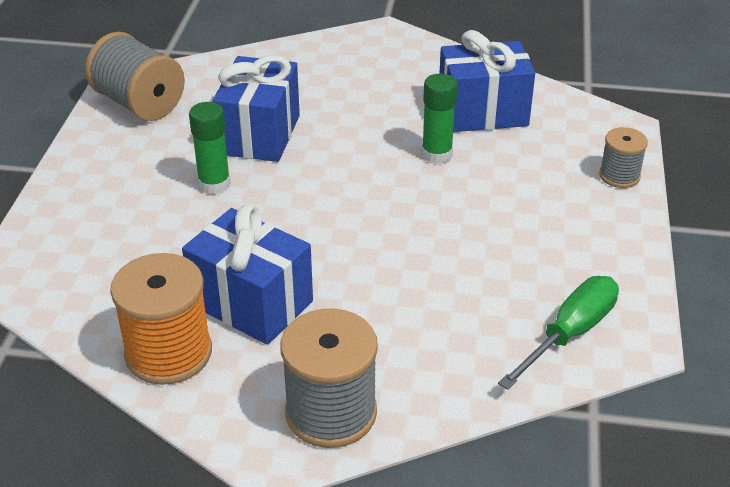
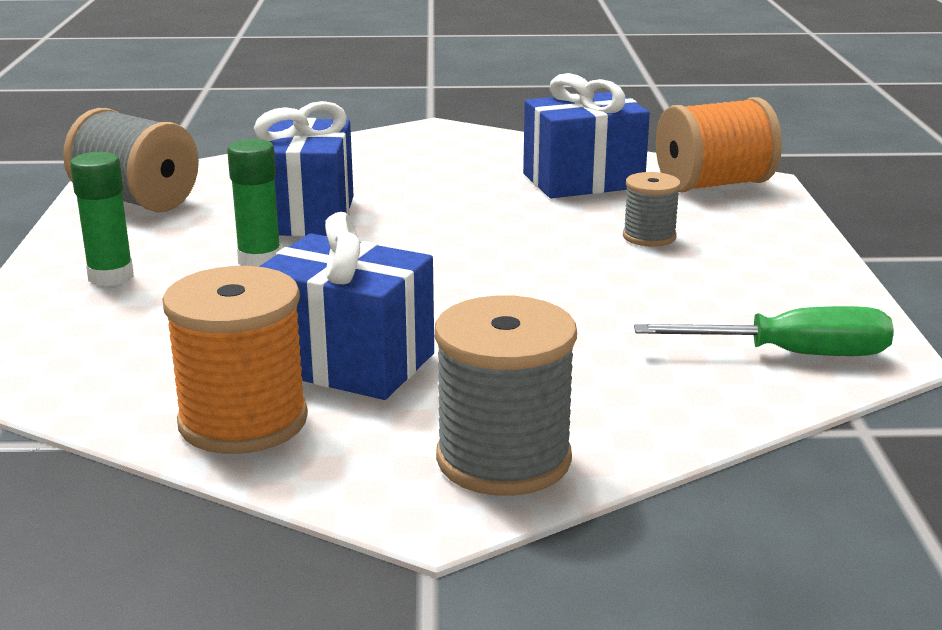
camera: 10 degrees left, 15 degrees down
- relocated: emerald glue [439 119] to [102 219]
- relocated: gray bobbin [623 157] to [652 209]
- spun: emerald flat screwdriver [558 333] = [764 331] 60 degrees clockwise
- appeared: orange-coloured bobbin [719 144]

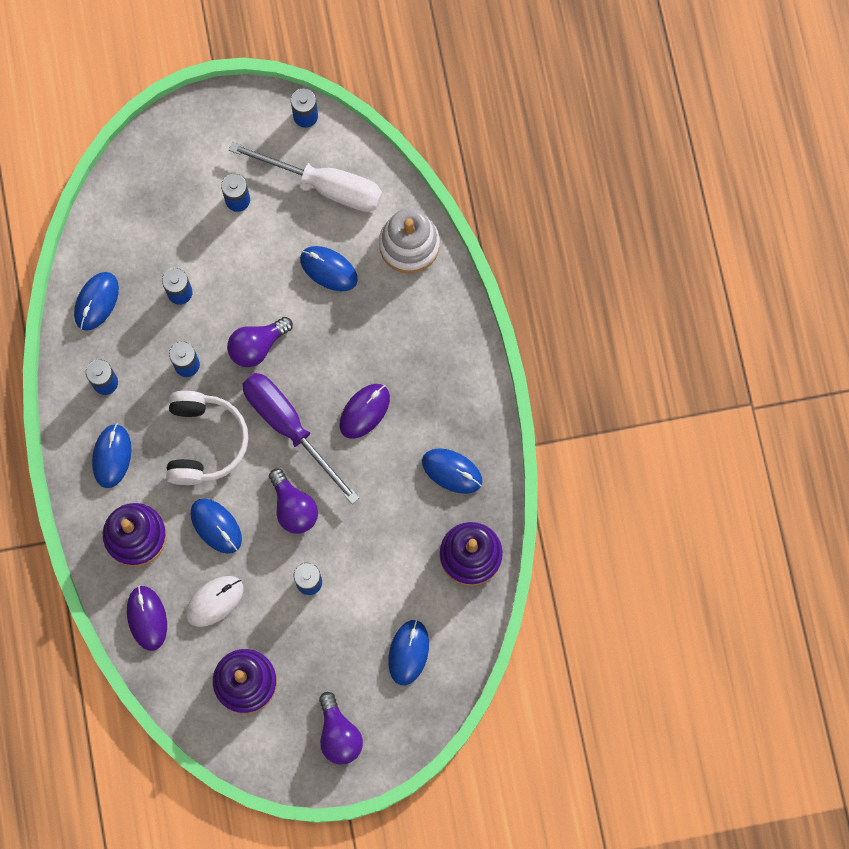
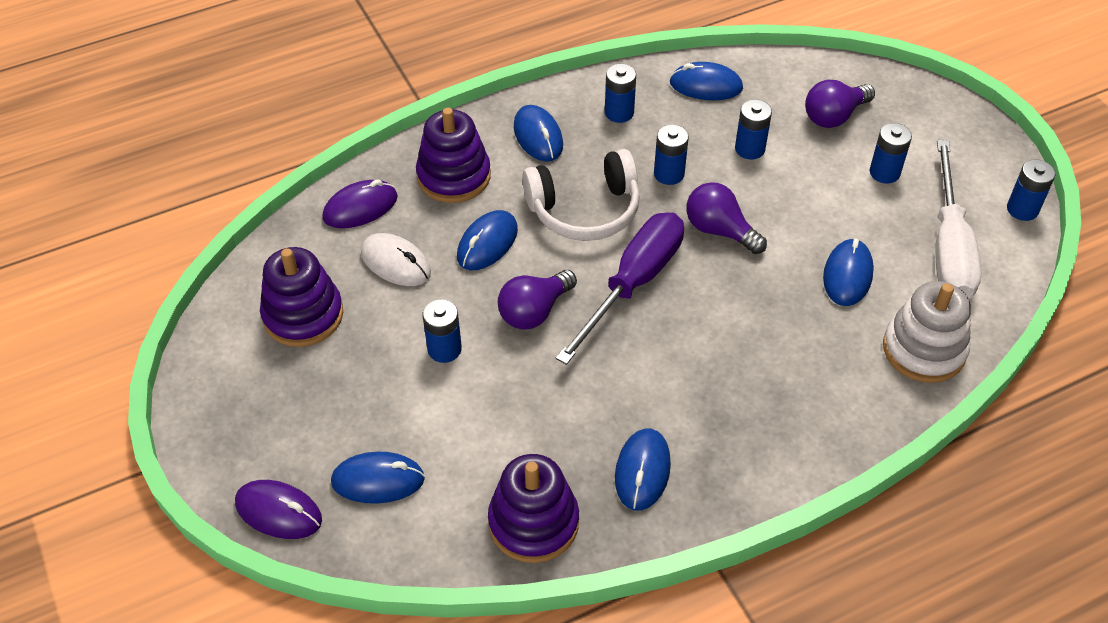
camera: 75 degrees right, 25 degrees down
- relocated: violet computer mouse [365 411] to [278 509]
- spun: blue computer mouse [111 456] = [538 133] 75 degrees clockwise
- relocated: violet bulb [341 728] to [840 104]

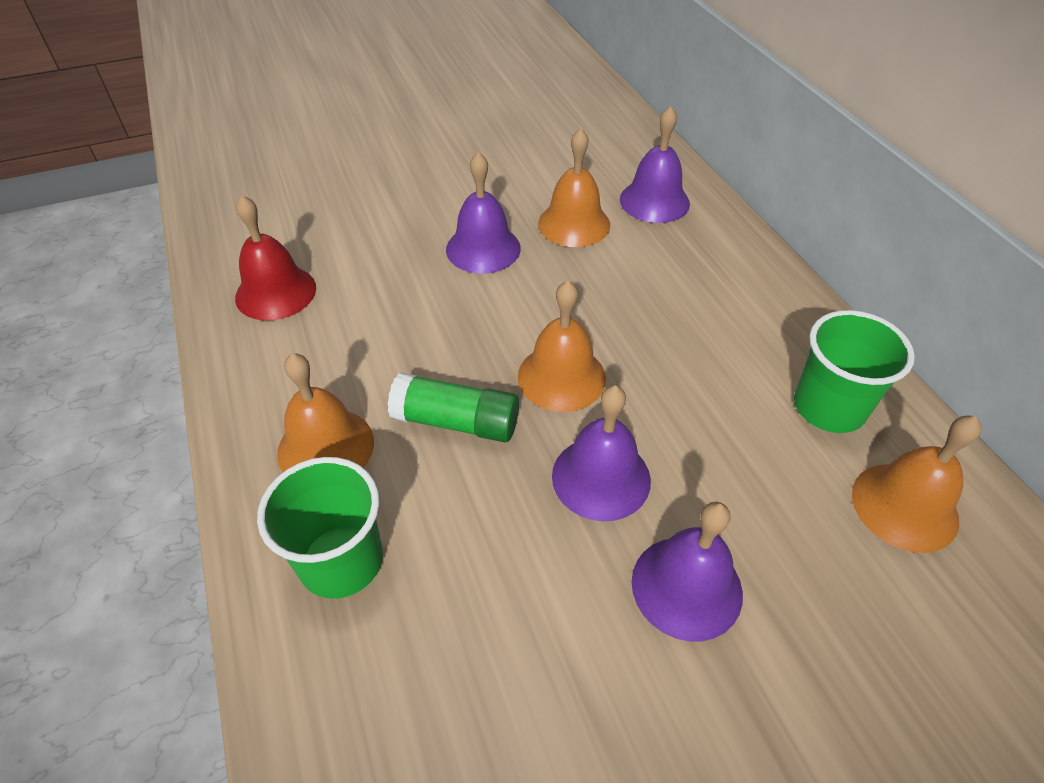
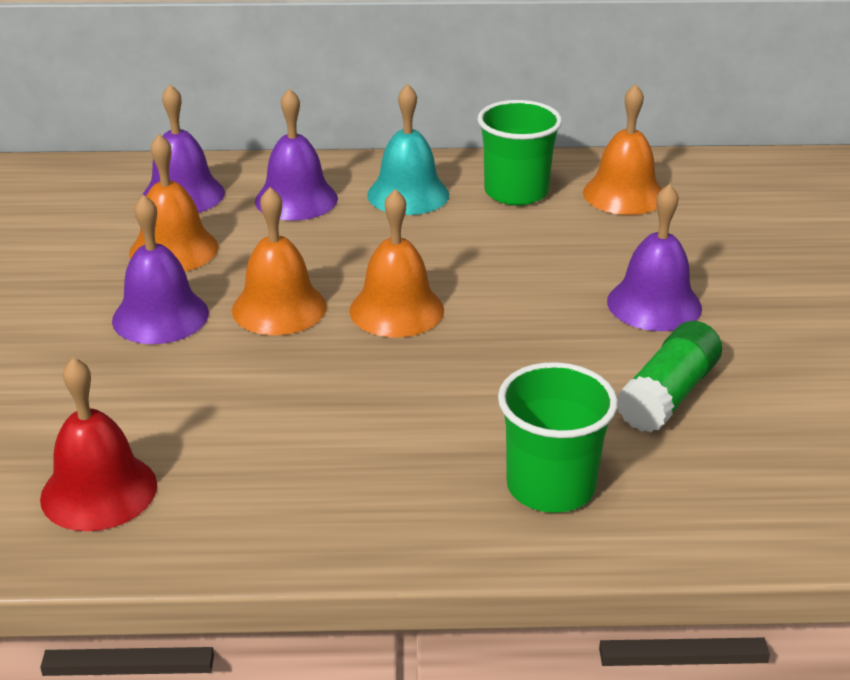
camera: 70 degrees left, 15 degrees down
- relocated: orange-coloured school bell [325 412] to [279 261]
- relocated: violet school bell [601 453] to [296 154]
- appeared: turquoise school bell [408 149]
- relocated: emerald glue [453 407] to [670 377]

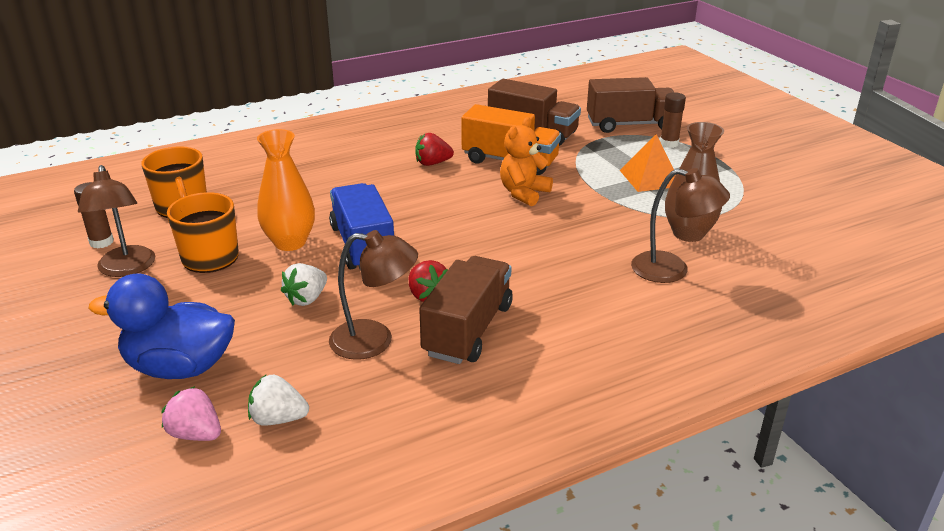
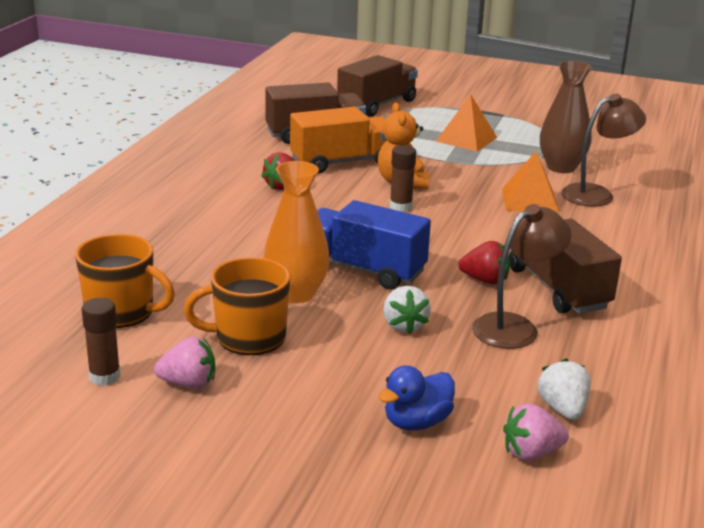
camera: 45 degrees left, 5 degrees down
- exchanged: brown lamp [116 221] to rosy toy strawberry [184 362]
- size: blue duck [161 326] = [416 397] x0.59
- relocated: brown glue [673 120] to [403 178]
- appeared: orange-coloured pyramid shape [530 182]
- spun: pure white toy strawberry [278 400] = [564 389] 120 degrees clockwise

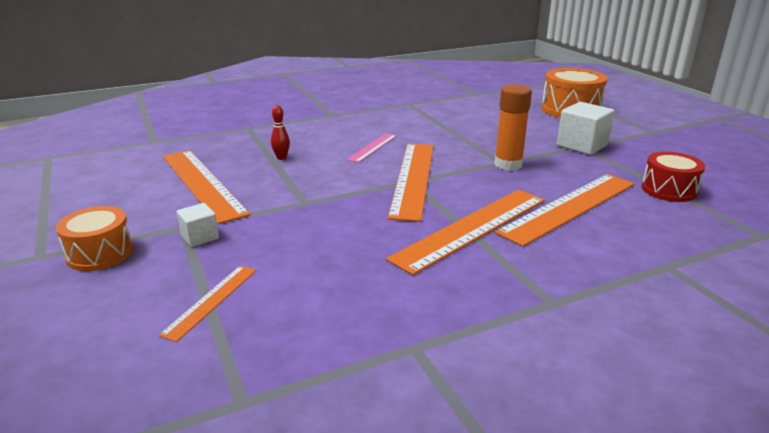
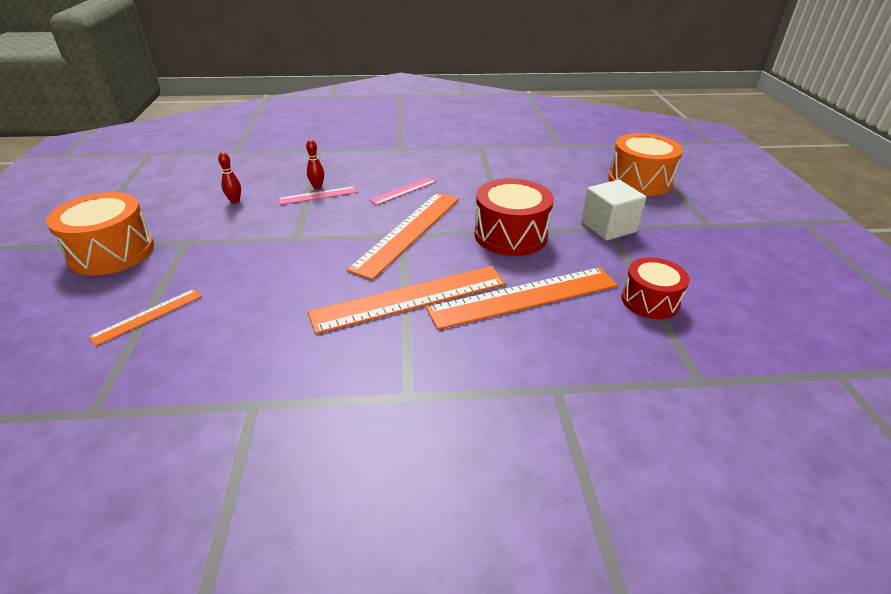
camera: 20 degrees right, 10 degrees up
- size: orange-coloured drum [94 238] = [100 233] x1.53
- exchanged: orange-coloured straightedge [206 187] to red bowling pin [229 178]
- appeared: rosy straightedge [317 195]
- exchanged: orange-coloured glue [513 127] to red drum [514 217]
- missing: pure white solid cube [198 225]

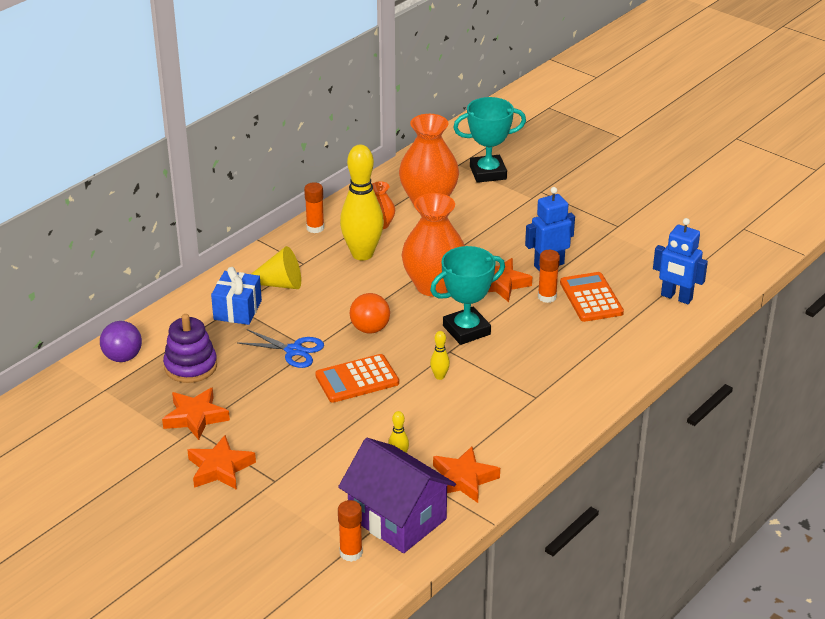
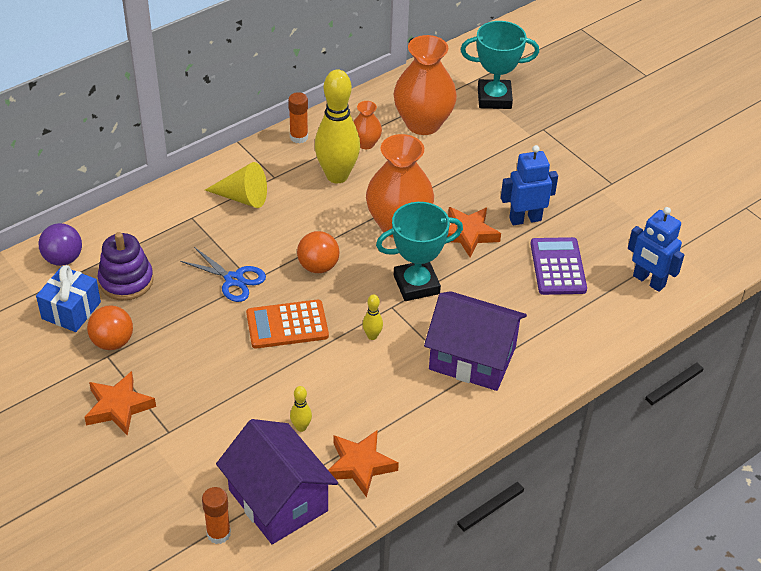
camera: 10 degrees right, 10 degrees up
- relocated: blue present [236 296] to [68 298]
- exchanged: orange-coloured star shape [196 413] to orange-coloured ball [110 327]
- appeared: violet house [475 341]
- colour: orange-coloured calculator [592 297] to violet calculator [558 266]
- missing: orange-coloured glue [549 276]

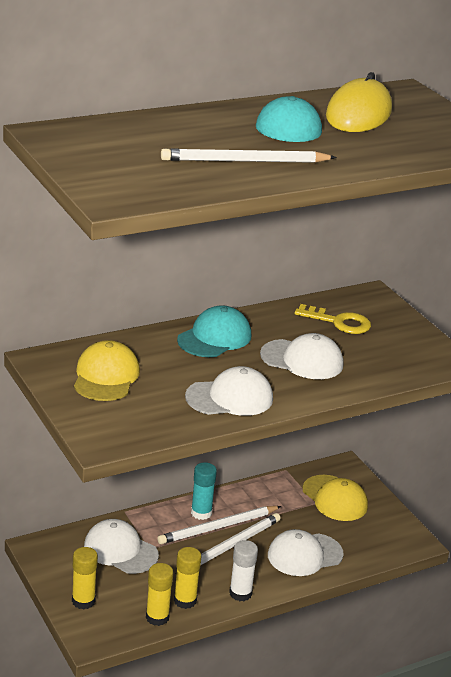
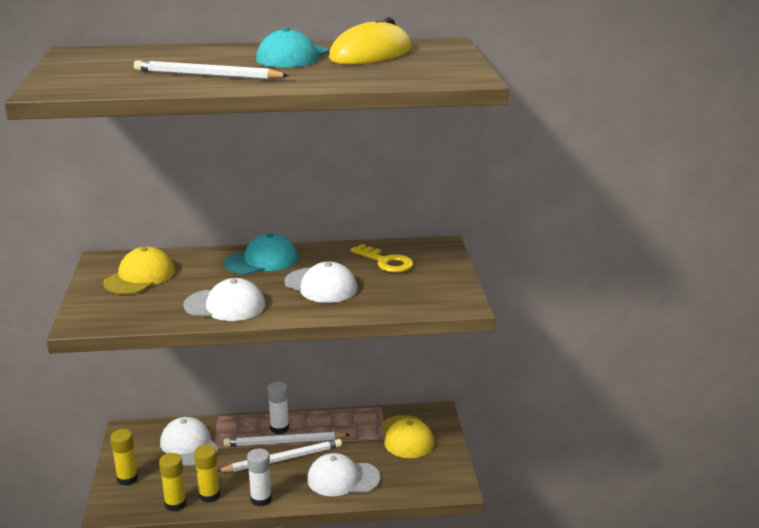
camera: 25 degrees right, 5 degrees down
- colour: turquoise glue [204 491] to pure white glue [278 407]

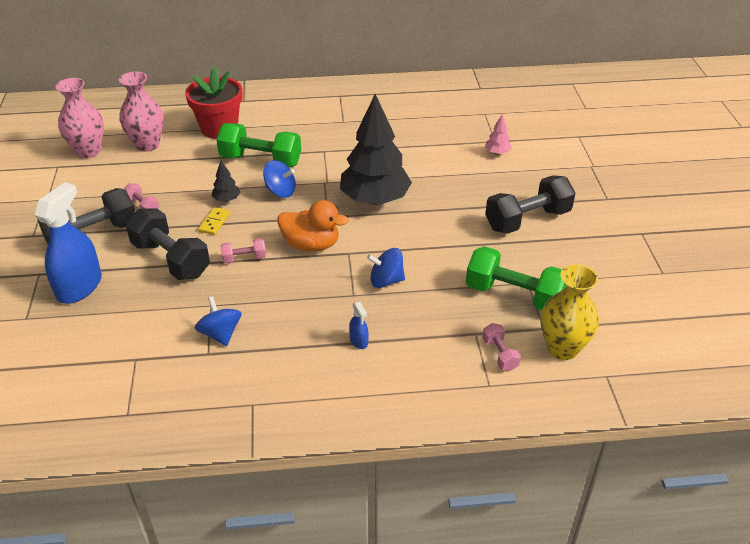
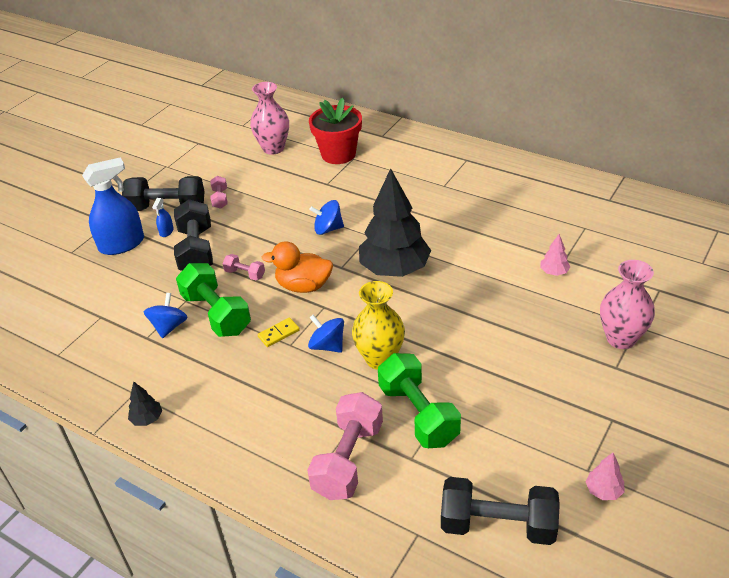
camera: 40 degrees right, 0 degrees up
- relocated: jet-black fir tree [226 181] to [145 403]
- relocated: blue spray bottle [359 325] to [163 217]
- relocated: emerald dumbbell [259 145] to [213 300]
- relocated: bright yellow domino piece [214 221] to [279 332]
- spun: orange-coloured duck [313 225] = [297 267] 135 degrees clockwise
- size: rosy dumbbell [501 347] = [345 446] x2.07
- spun: blue whirligig [279 179] = [326 217] 120 degrees clockwise
- relocated: bright yellow tall vase [570 312] to [378 325]
- relocated: jet-black dumbbell [530 204] to [500 511]
- appeared: rosy fir tree [605 476]
- relocated: rosy tall vase [80 118] to [627 304]

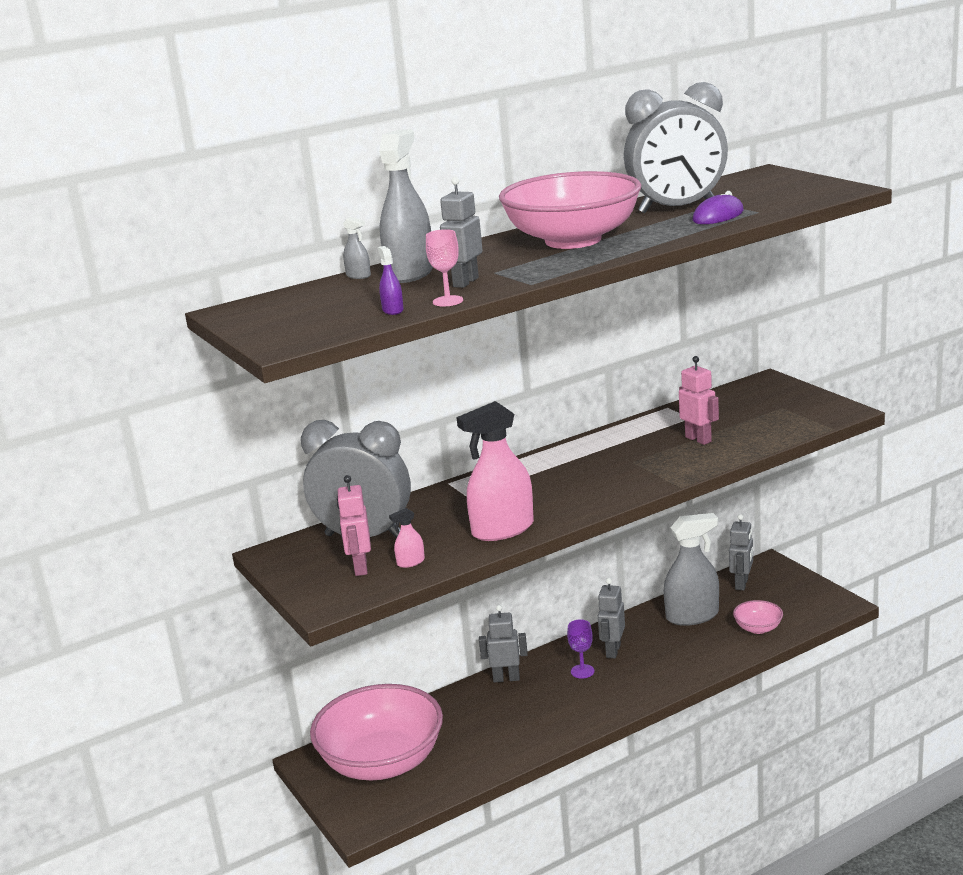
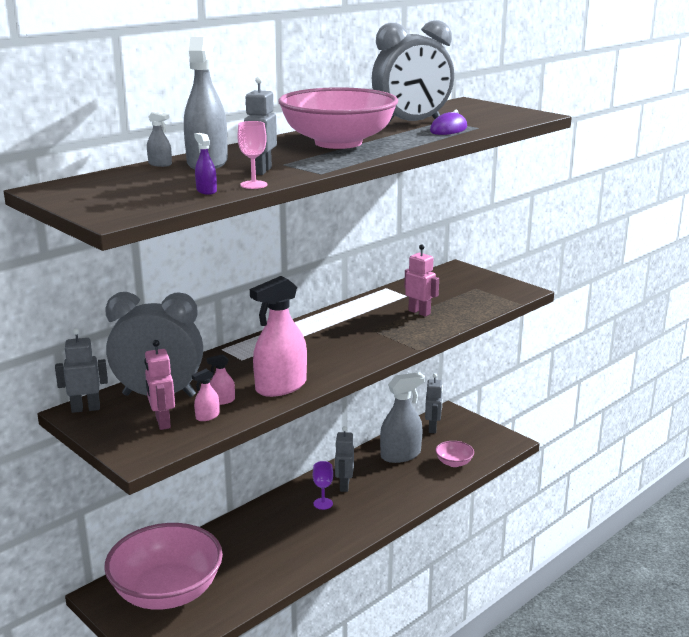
camera: 15 degrees left, 0 degrees up
- relocated: gray robot figure [503 643] to [81 370]
- appeared: rosy spray bottle [221 379]

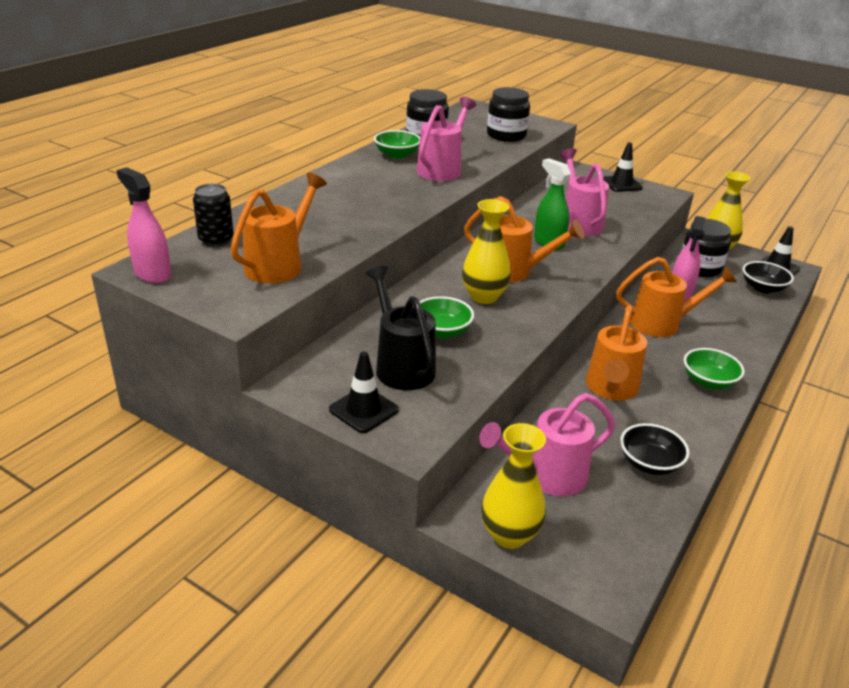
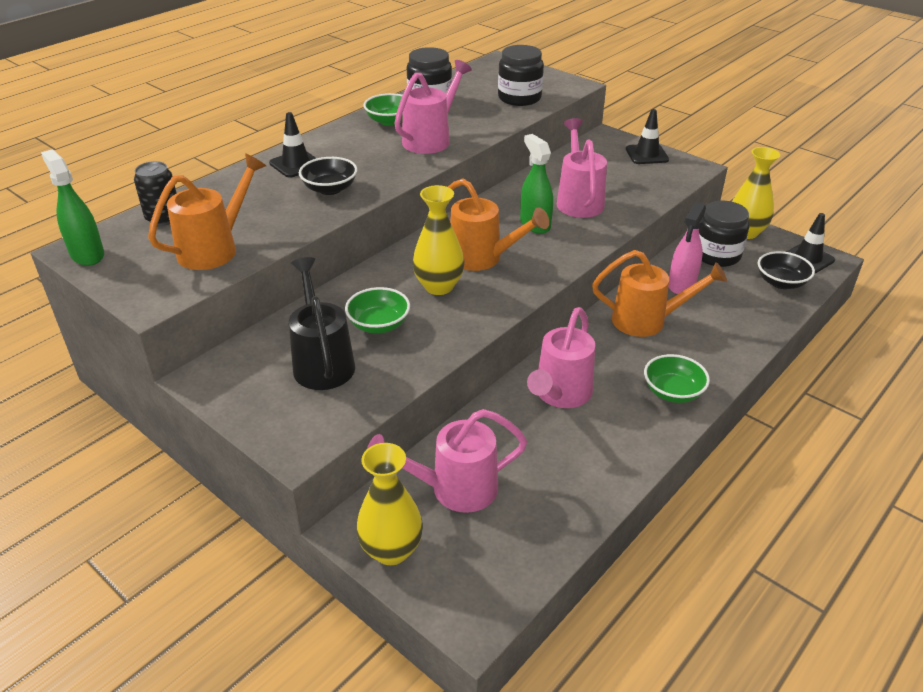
camera: 10 degrees right, 5 degrees up
- colour: rosy spray bottle [143 225] to emerald spray bottle [72 208]
- relocated: jet-black traffic cone [364 392] to [292 145]
- relocated: jet-black bowl [655 449] to [328 176]
- colour: orange-coloured watering can [616 352] to rosy watering can [561 357]

